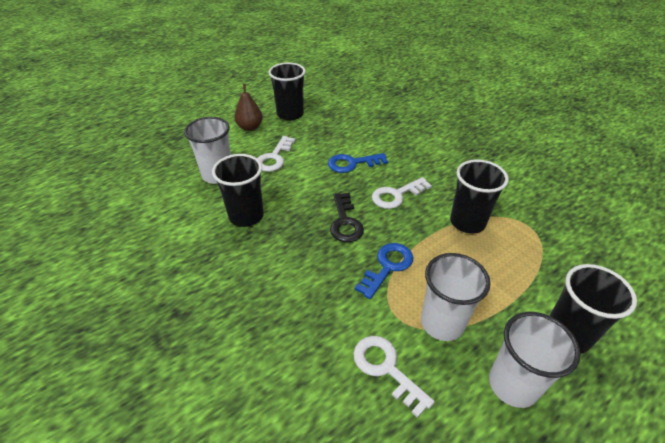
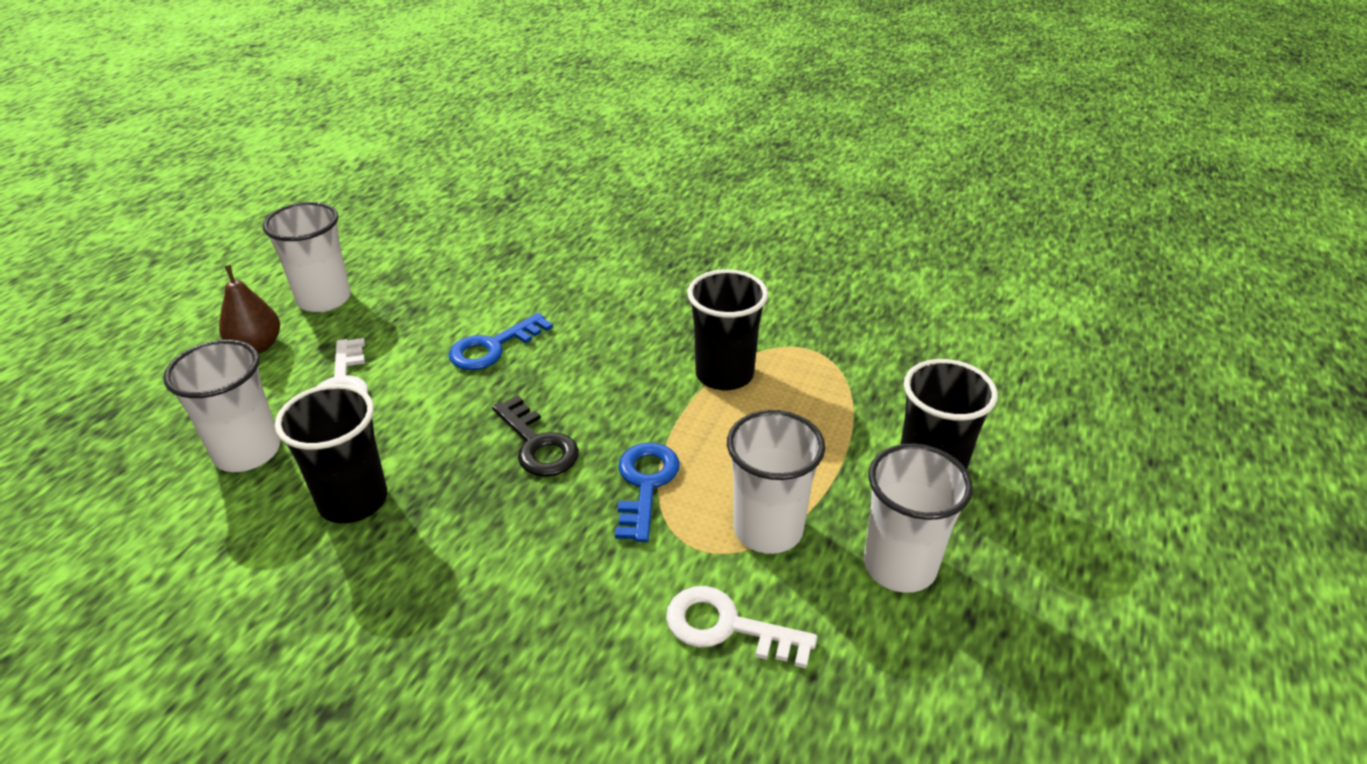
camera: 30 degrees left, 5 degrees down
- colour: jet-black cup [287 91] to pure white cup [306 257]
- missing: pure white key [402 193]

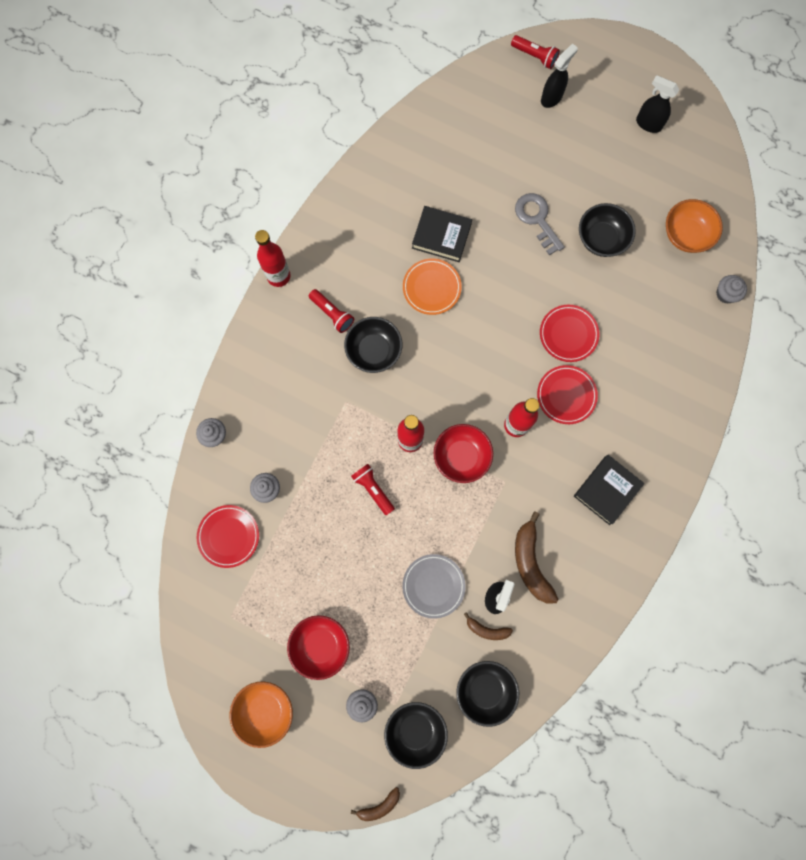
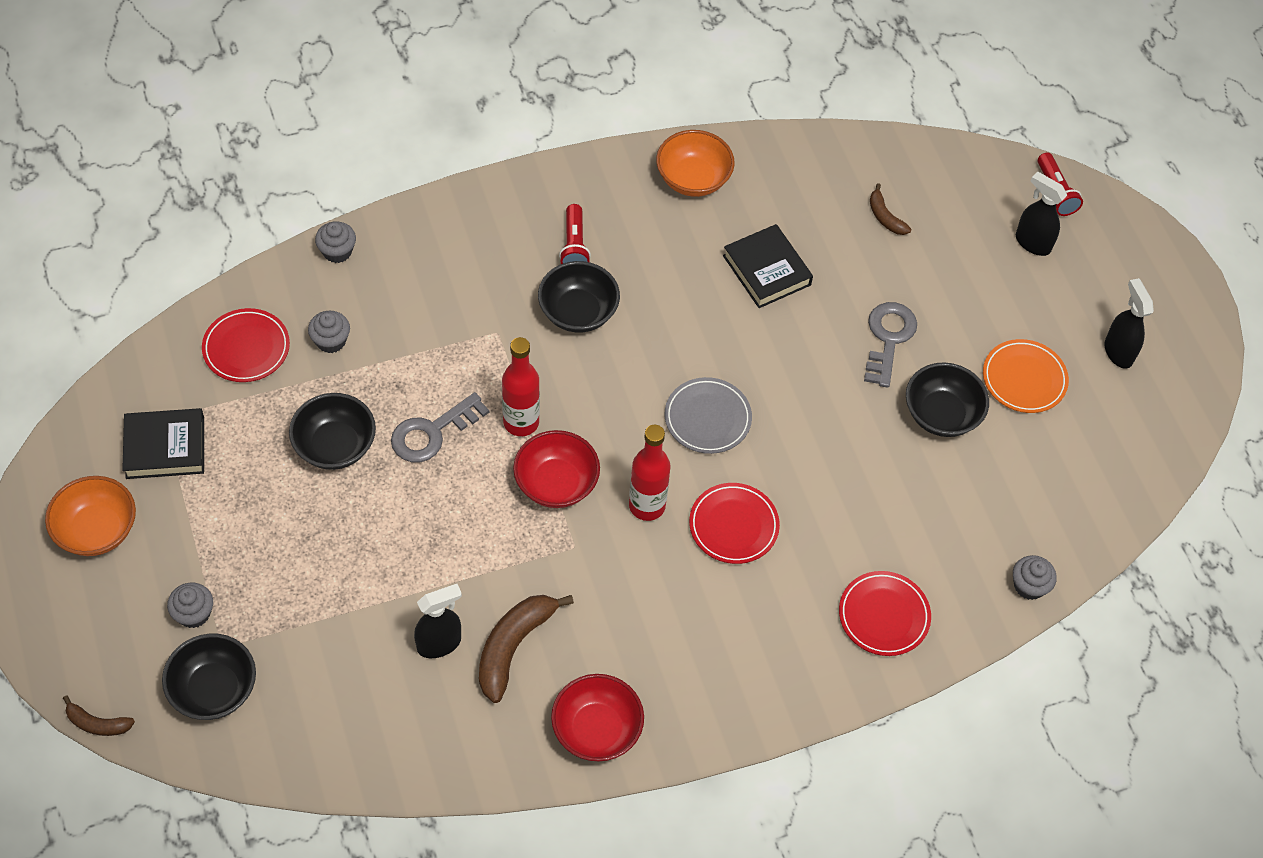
camera: 40 degrees right, 20 degrees down
- relocated: jet-black hardcover [609 490] to [163 443]
- relocated: jet-black bowl [487 694] to [332 431]
- exchanged: red pocket torch [373 489] to gray key [440 427]
- relocated: red bowl [318 647] to [597 717]
- relocated: orange-coloured bowl [694 226] to [695 163]
- relocated: gray plate [433 586] to [708 415]
- relocated: red plate [569 333] to [885 613]
- relocated: brown banana [488 626] to [890 209]
- relocated: orange-coloured plate [432 286] to [1026 376]
- spun: jet-black spray bottle [559 75] = [1041 213] 135 degrees counterclockwise
- missing: red bottle [273 258]

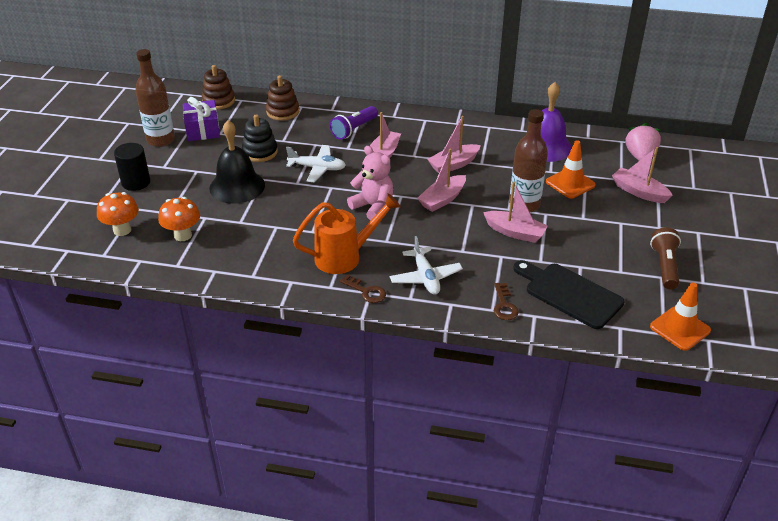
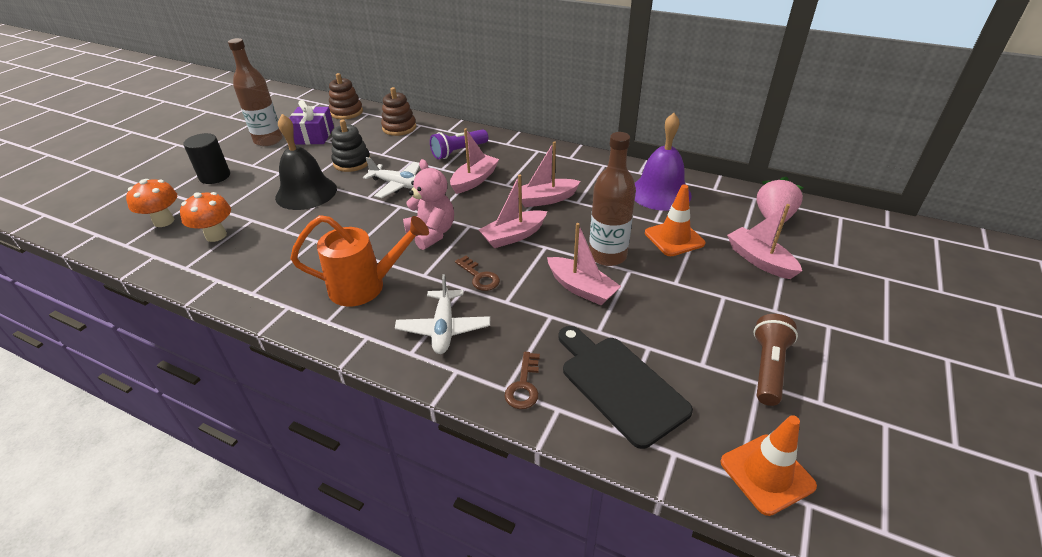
camera: 15 degrees right, 0 degrees up
- relocated: brown key [363 288] to [477 273]

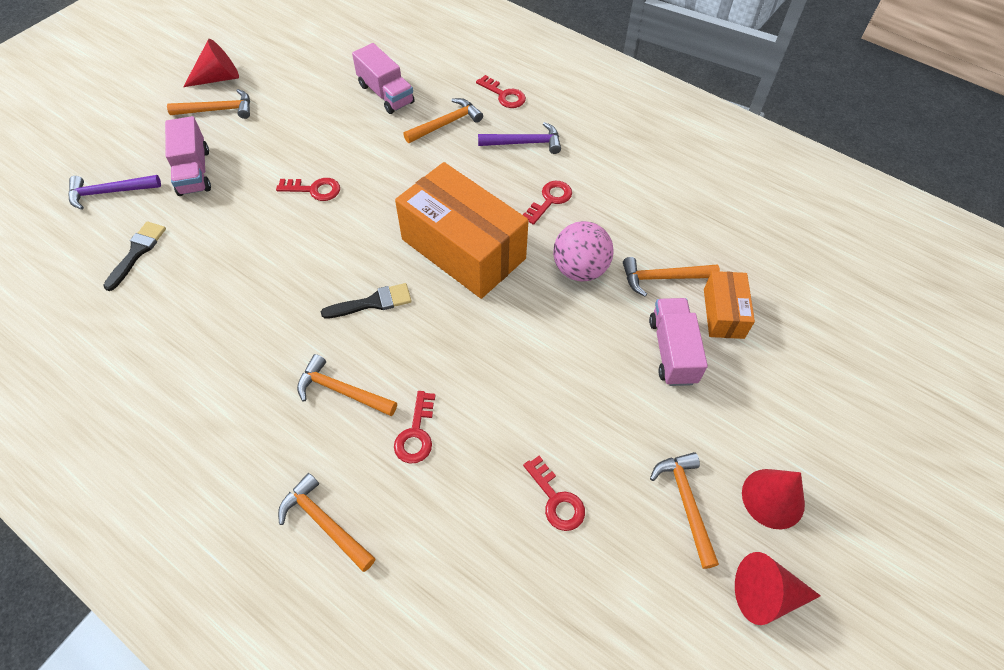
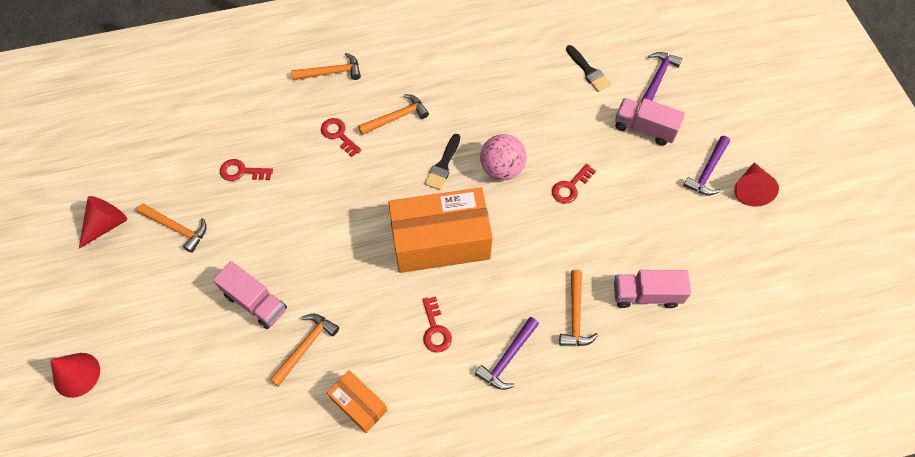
camera: 130 degrees right, 5 degrees up
- relocated: red solid cone [773 499] to [75 375]
- relocated: orange-coloured package [729 305] to [357 401]
- relocated: rosy ball [583 251] to [503 157]
- colour: orange-coloured hammer [208 104] to violet hammer [706 165]
- missing: red key [501 91]

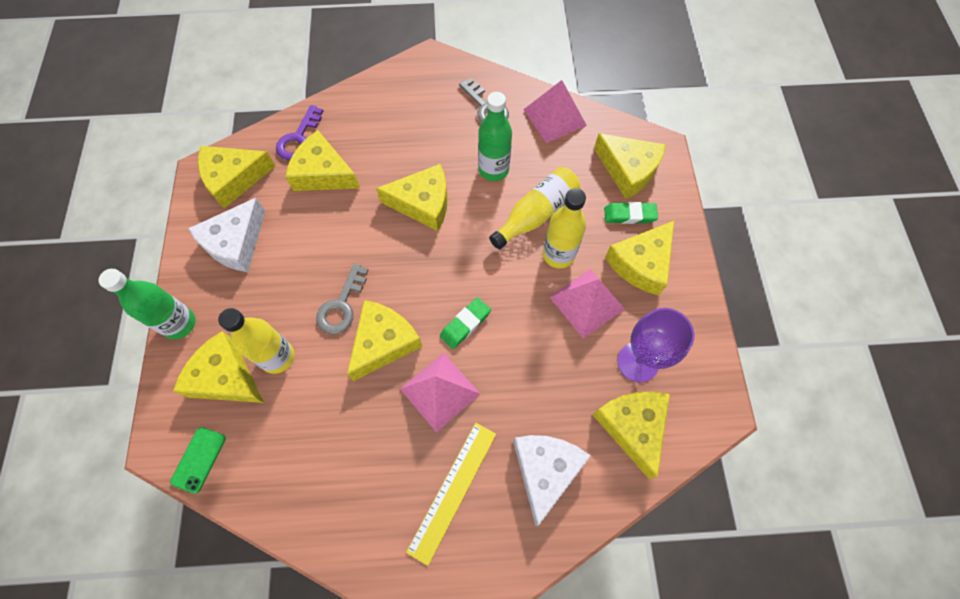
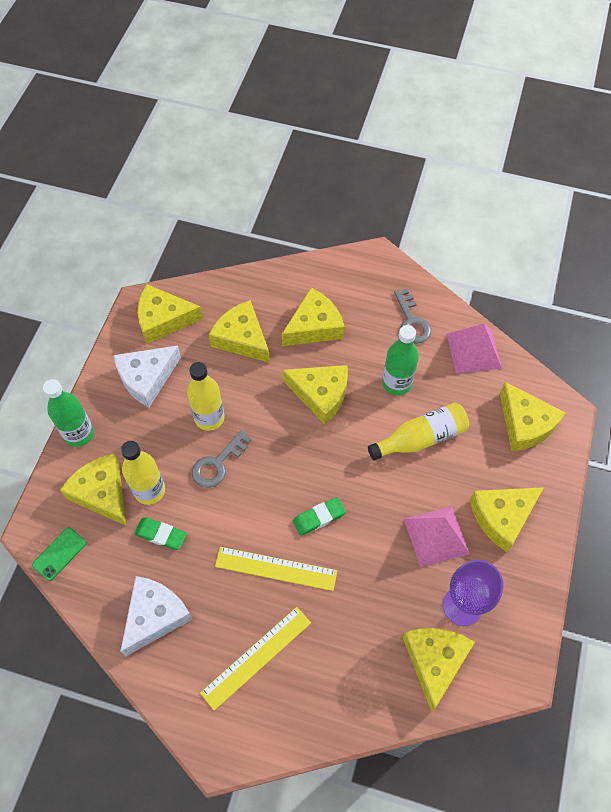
camera: 20 degrees right, 5 degrees down
- relocated: pure white piece of cheese [552 480] to [156 616]
- relocated: emerald eraser [631 213] to [160 534]
- relocated: bright yellow bottle [564 228] to [205 396]
- exchanged: rosy pyramid shape [440 393] to bright yellow straightedge [276 569]
- relocated: bright yellow piece of cheese [384 340] to [313 317]
- missing: violet key [299 132]

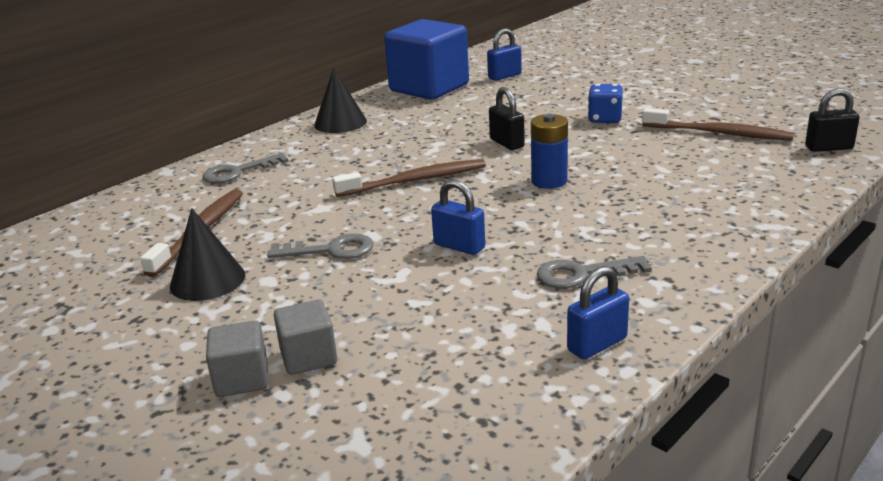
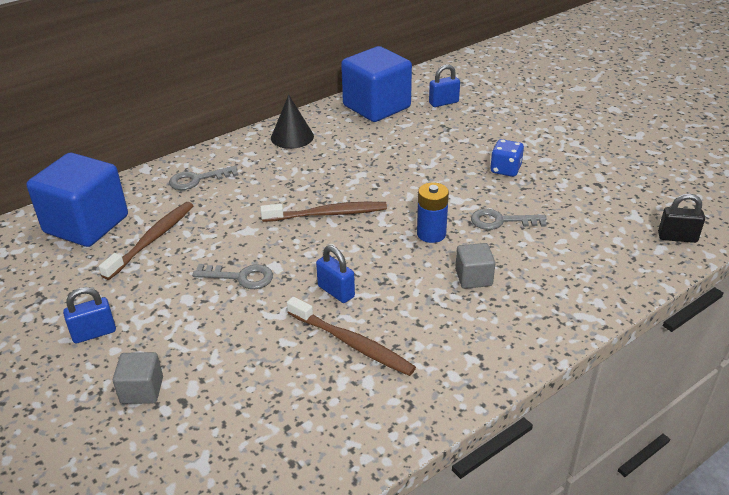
camera: 10 degrees right, 10 degrees up
- appeared: blue solid cube [77 200]
- relocated: blue small lock [598 313] to [89 315]
- relocated: brown tooth brush [718 124] to [351 336]
- relocated: gray solid cube [305 337] to [475 266]
- relocated: gray key [594 272] to [509 219]
- missing: jet-black solid cone [207 254]
- missing: jet-black small lock [507 118]

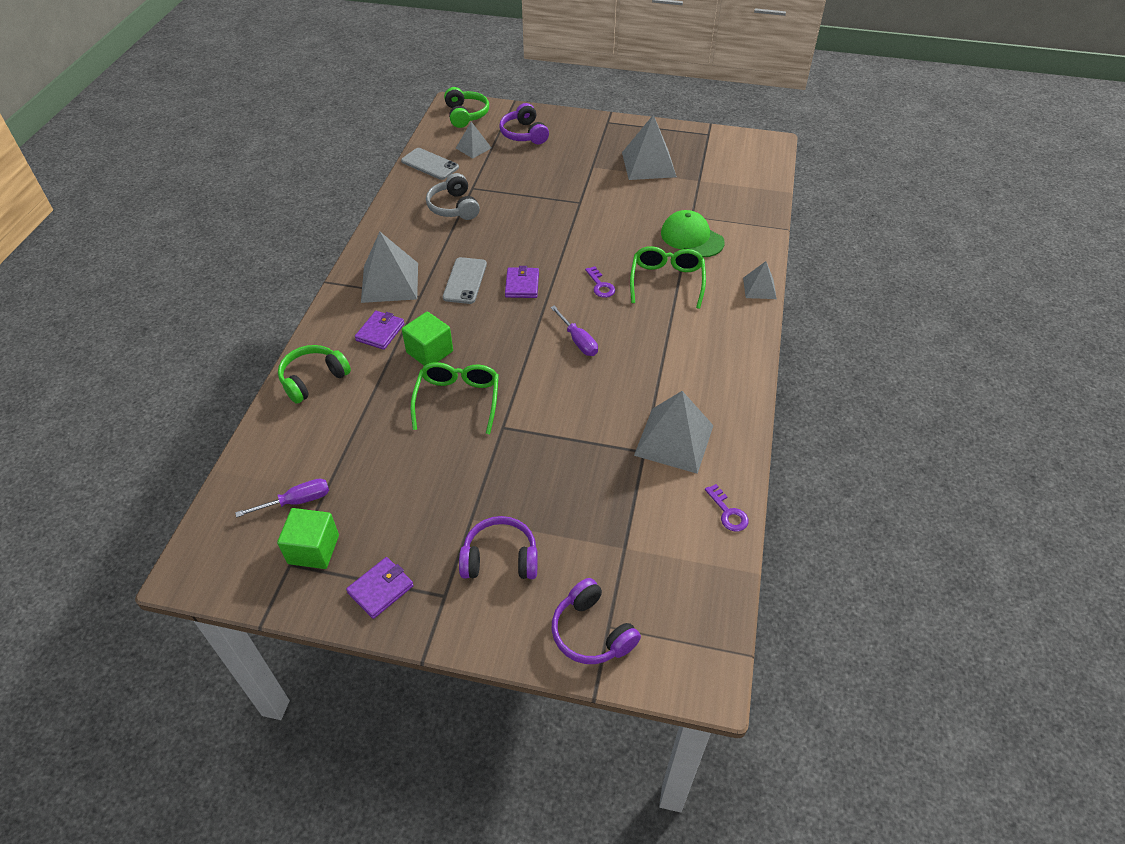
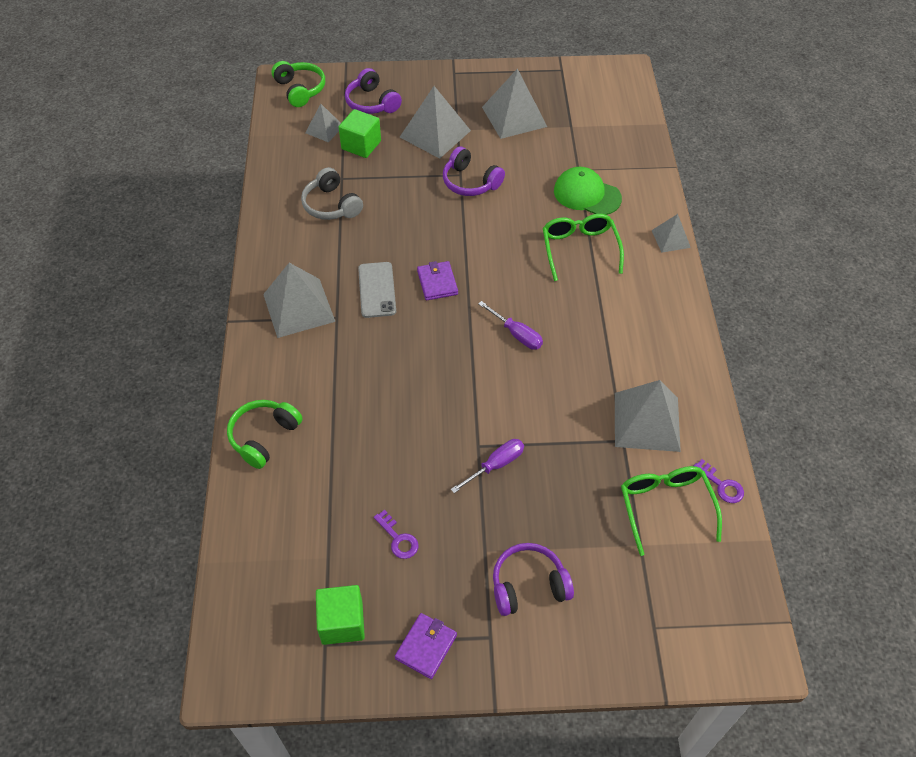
camera: 15 degrees left, 5 degrees up
- relocated: emerald solid cube [427 339] to [360 133]
- relocated: violet key [600 282] to [396 534]
- appeared: gray pyramid shape [435 122]
- relocated: violet over-ear headphones [596 621] to [474 171]
- relocated: violet flat screwdriver [282 498] to [487 466]
- relocated: emerald eyeglasses [455 398] to [671 511]
- missing: violet card wallet [380 330]
- missing: gray mobile phone [430 164]

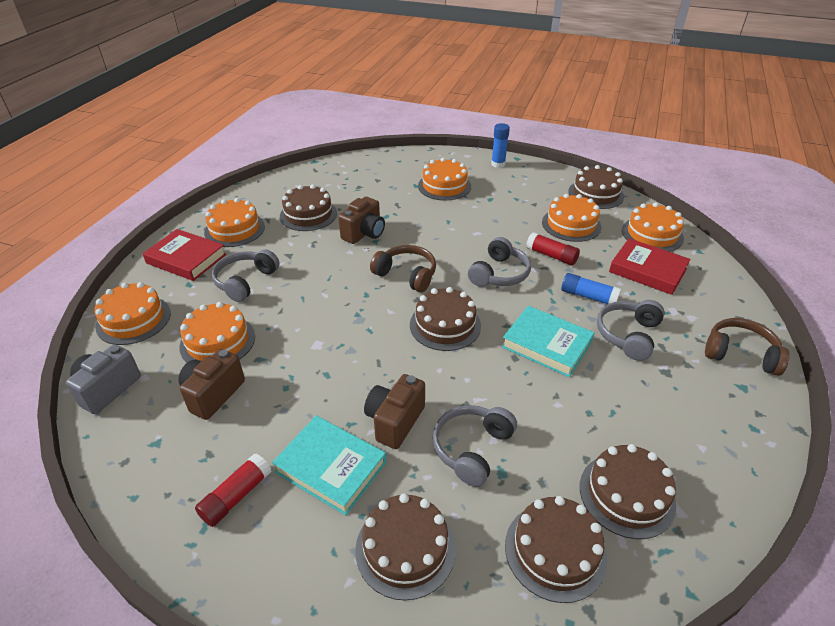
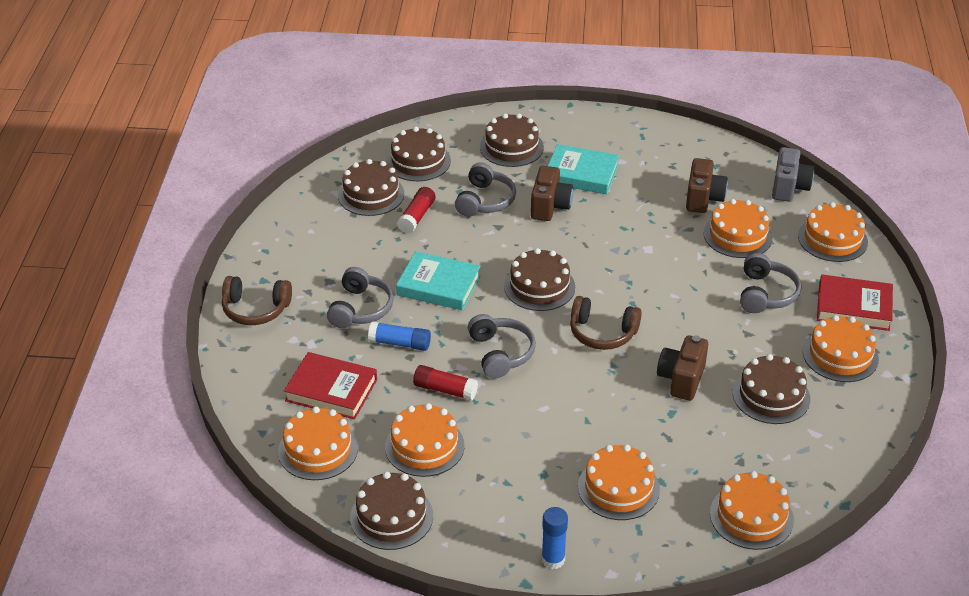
camera: 165 degrees right, 0 degrees up
- relocated: red glue [233 490] to [416 210]
- spun: gray over-ear headphones [499 262] = [502 346] 150 degrees clockwise
- appeared: orange-coloured gateau [752 510]

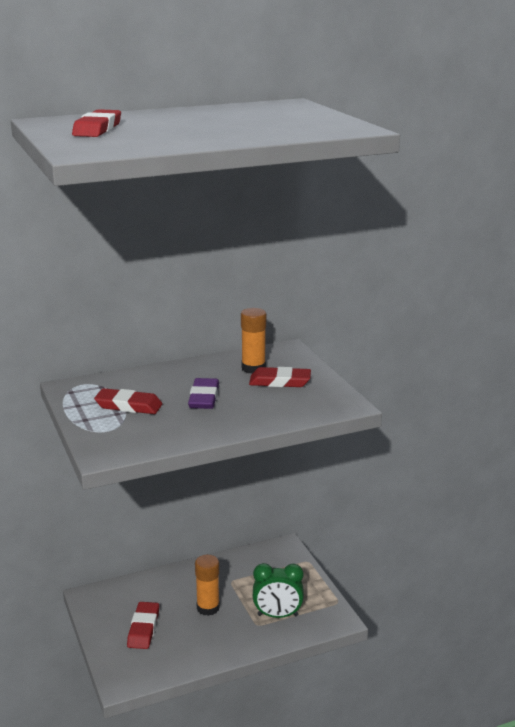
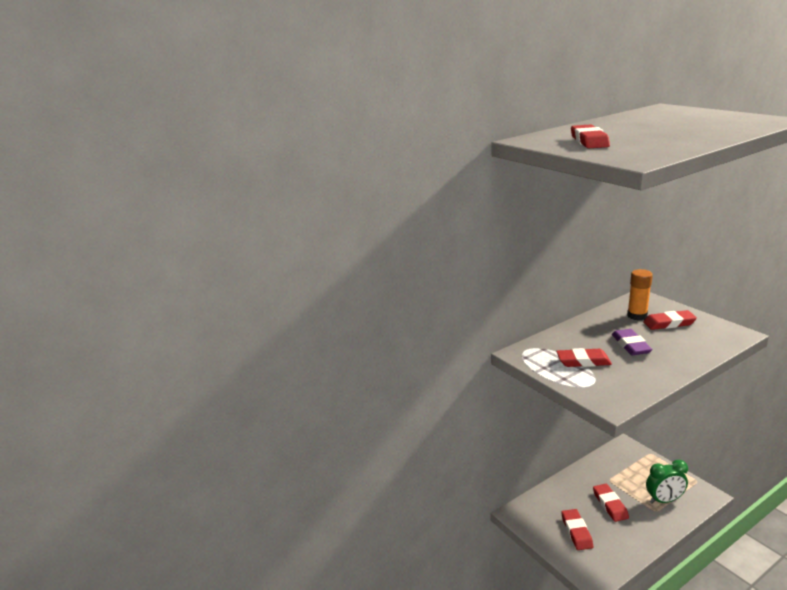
camera: 10 degrees left, 0 degrees up
- exchanged: orange-coloured glue [207 585] to red eraser [611 503]

